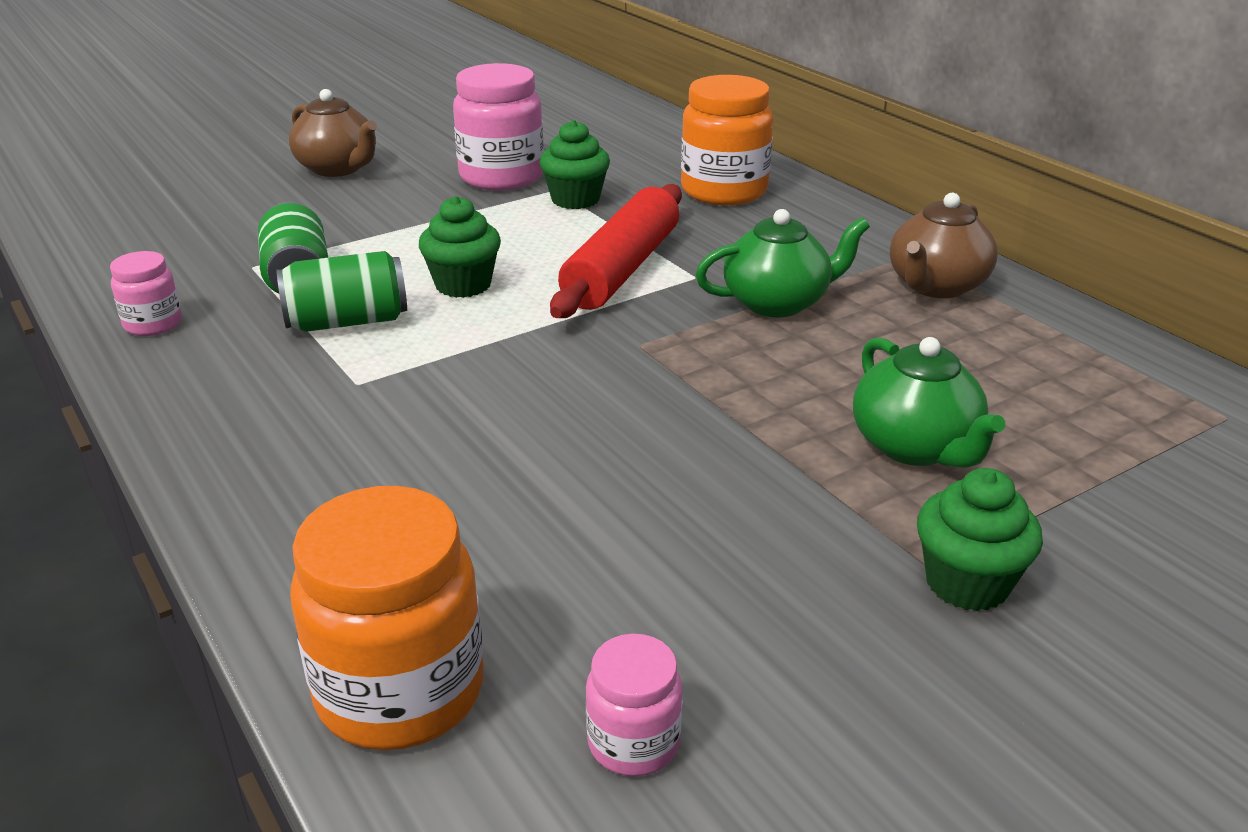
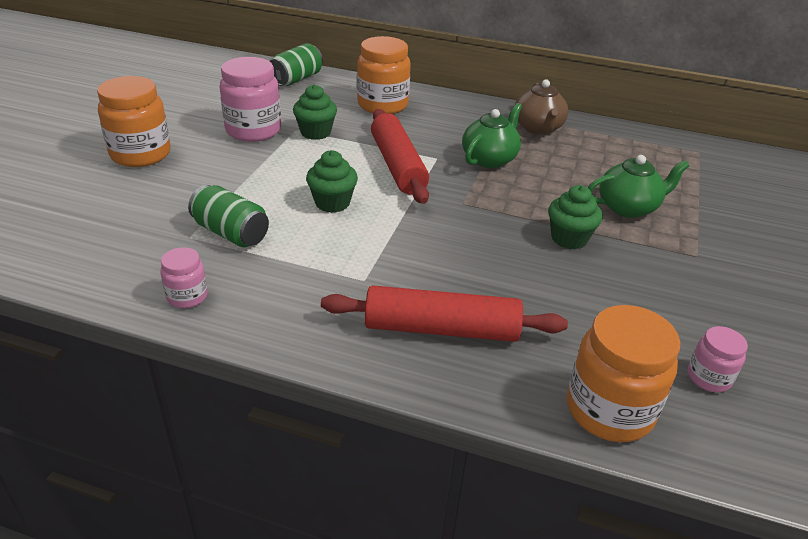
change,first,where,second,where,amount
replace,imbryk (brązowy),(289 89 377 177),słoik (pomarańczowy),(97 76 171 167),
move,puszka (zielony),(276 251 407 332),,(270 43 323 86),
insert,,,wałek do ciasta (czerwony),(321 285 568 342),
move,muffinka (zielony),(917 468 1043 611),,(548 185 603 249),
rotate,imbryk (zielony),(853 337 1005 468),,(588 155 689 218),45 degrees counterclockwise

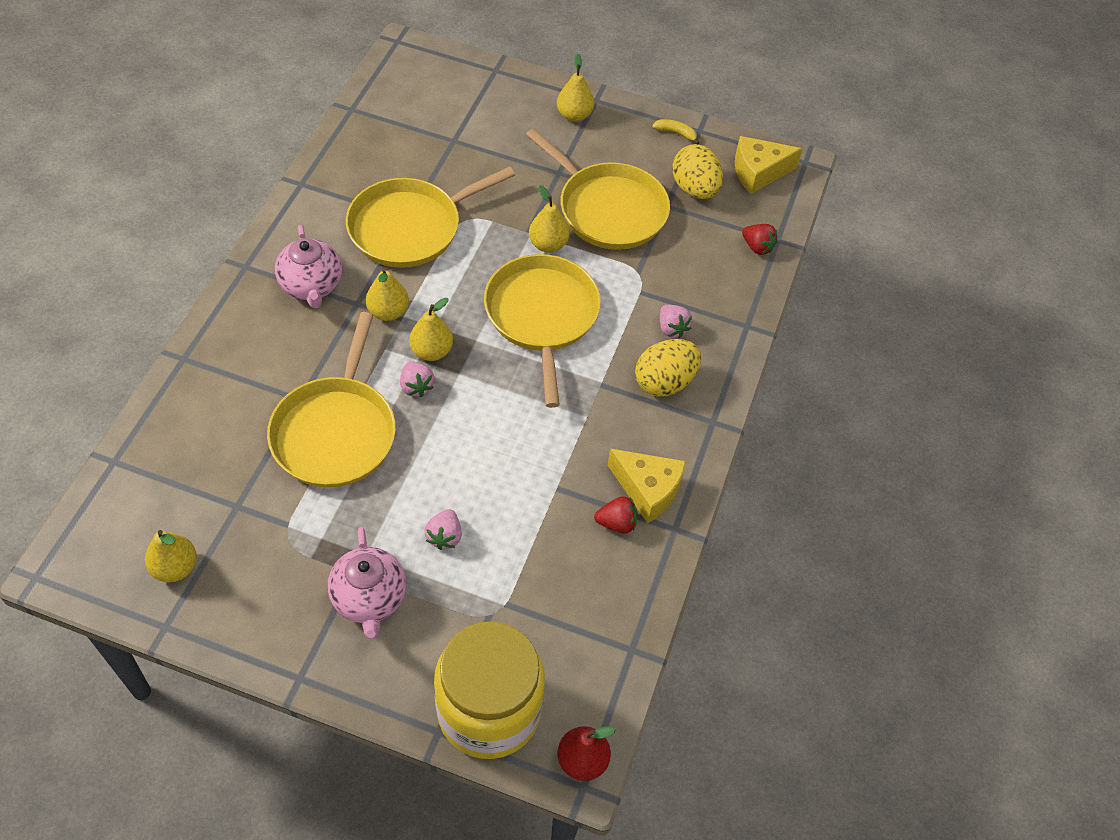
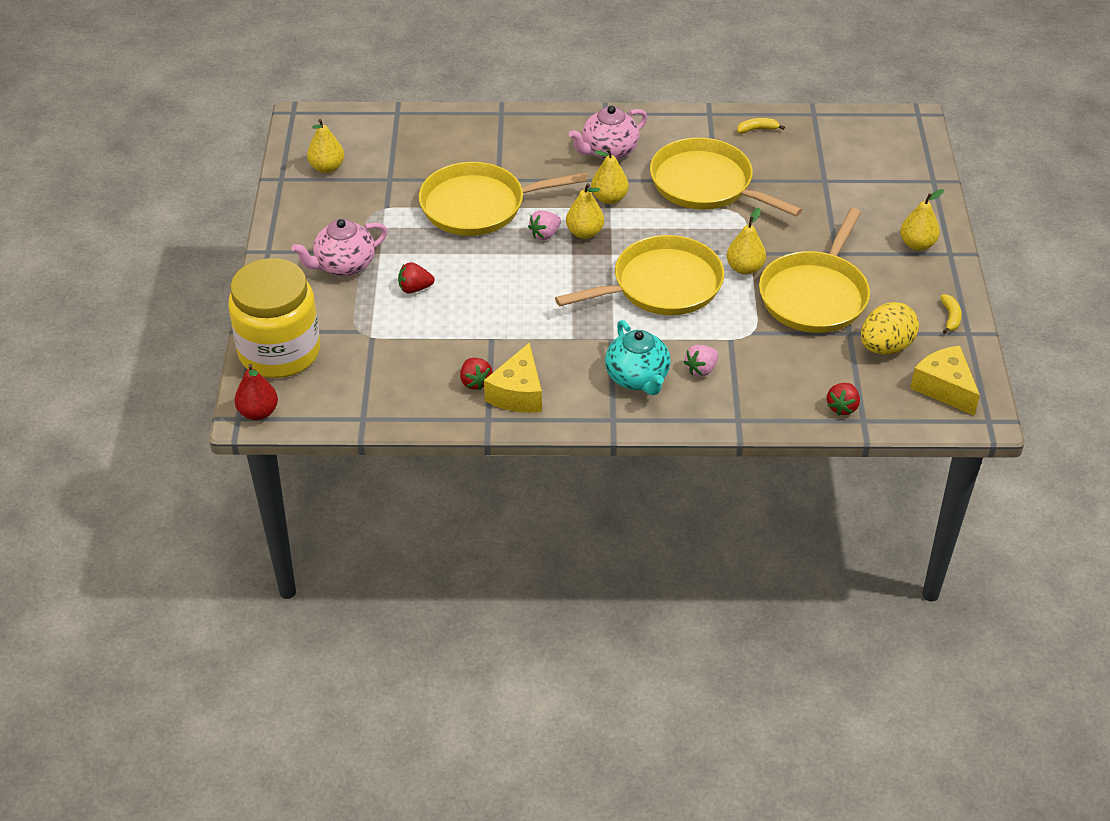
change,first,where,second,where,amount
recolor,truskawka (różowy),(424 509 462 550),truskawka (czerwony),(398 262 435 293),
replace,jajko (żółty),(635 339 701 397),imbryk (turkusowy),(605 320 671 395),
insert,,,banan (żółty),(737 118 785 134),

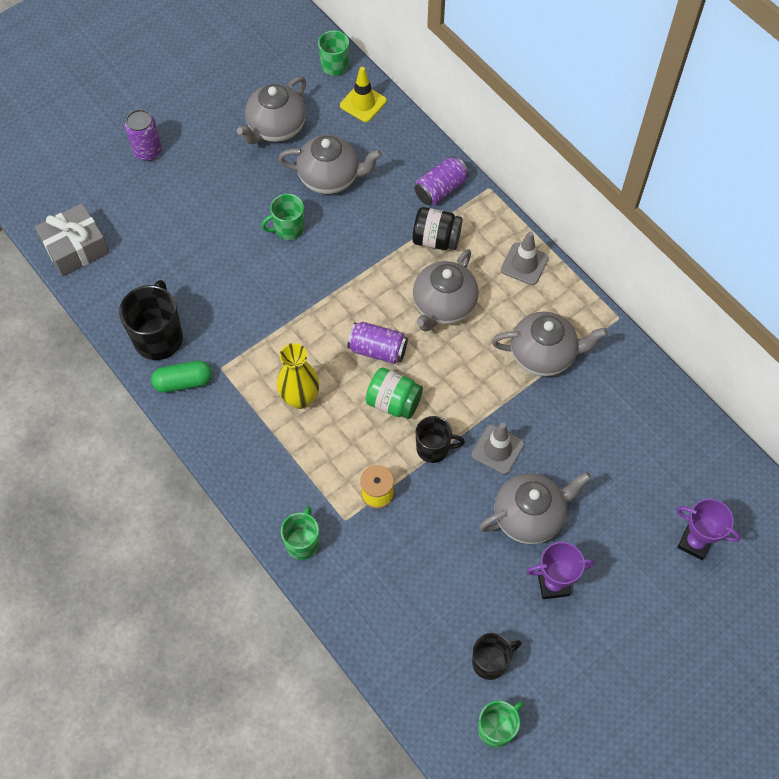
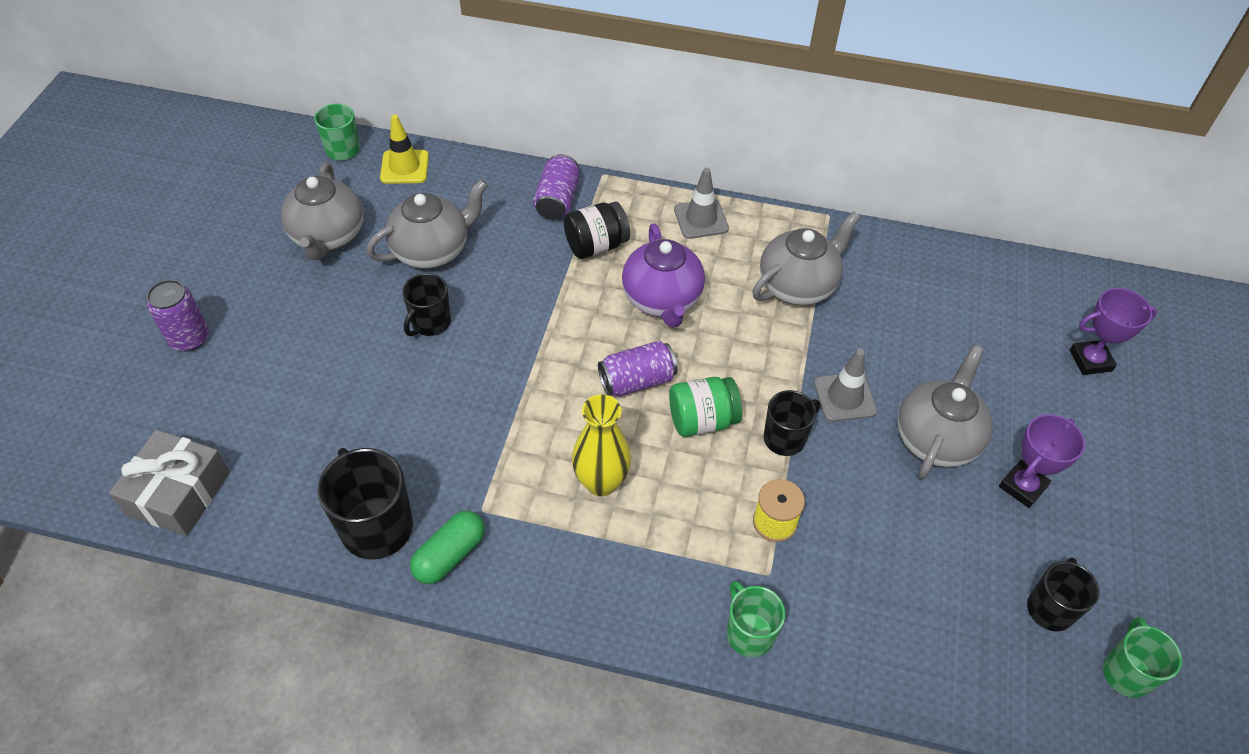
change,first,where,second,where,amount
recolor,kubek (zielony),(261 194 304 240),kubek (czarny),(402 273 451 336),
recolor,imbryk (szary),(413 249 479 331),imbryk (fioletowy),(622 224 705 328),

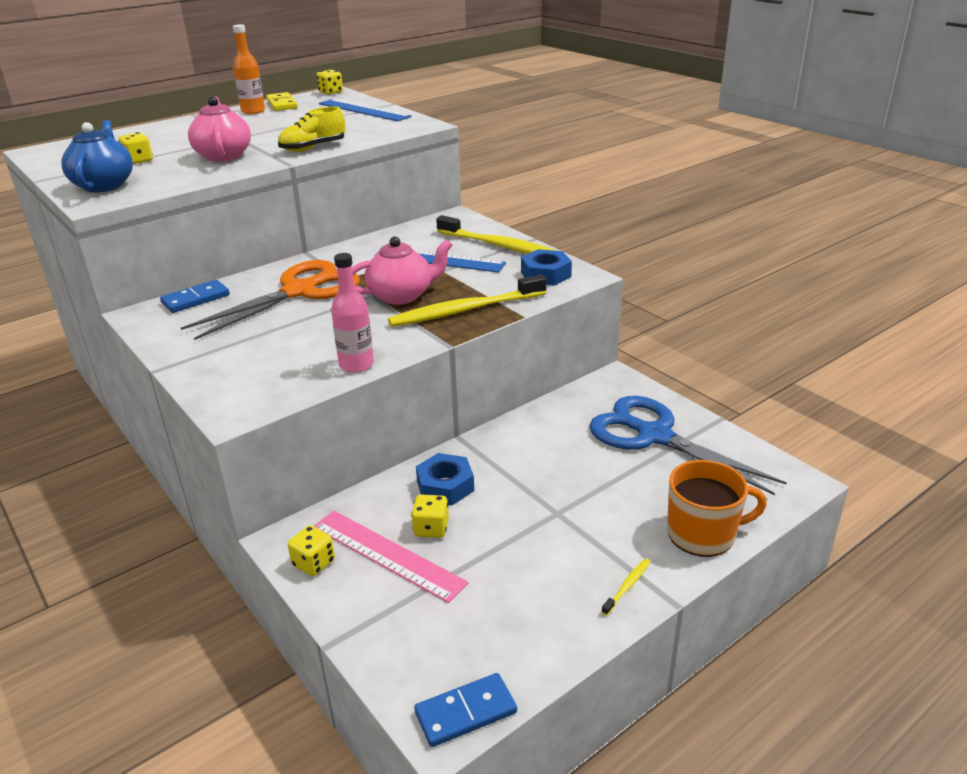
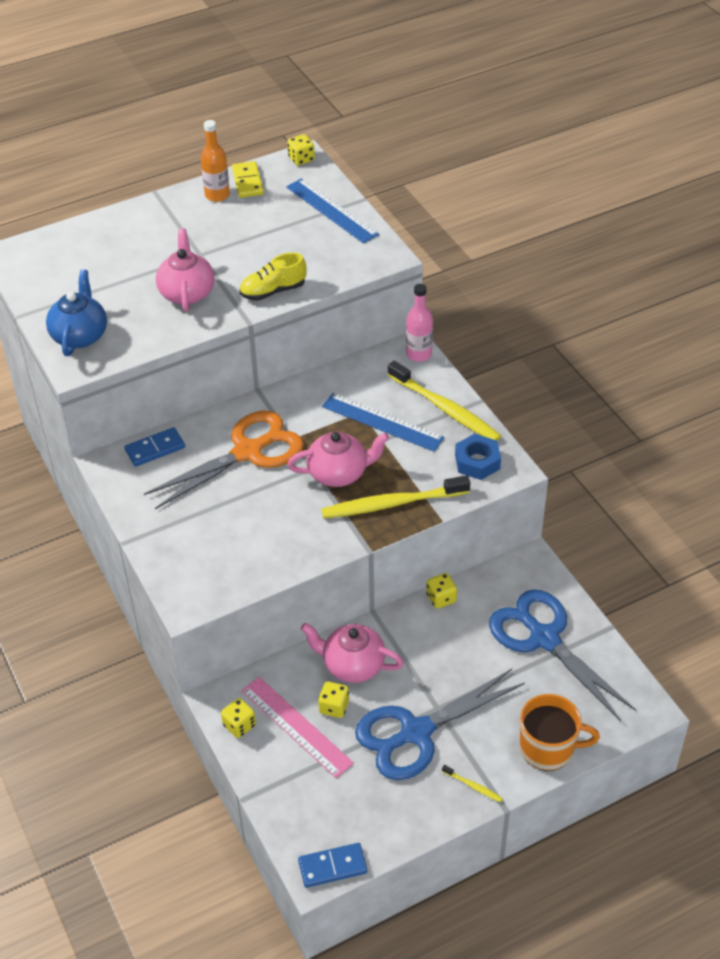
change,first,where,second,where,amount
replace,nakrętka (niebieski),(416 453 474 505),imbryk (różowy),(301 623 404 683),
insert,,,nożyczki (niebieski),(355 669 525 780),
move,butelka (różowy),(331 253 374 373),,(406 284 433 362),
move,kostka do gry (żółty),(118 132 153 164),,(426 573 457 609),
rotate,szczoteczka do zębów (żółty),(602 558 650 615),,(442 765 503 802),75 degrees clockwise

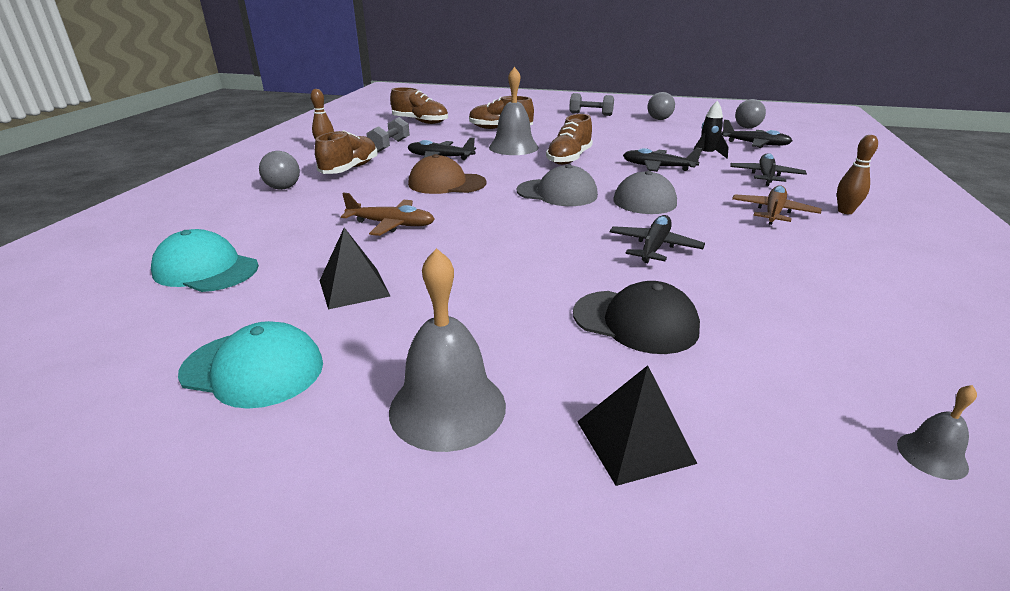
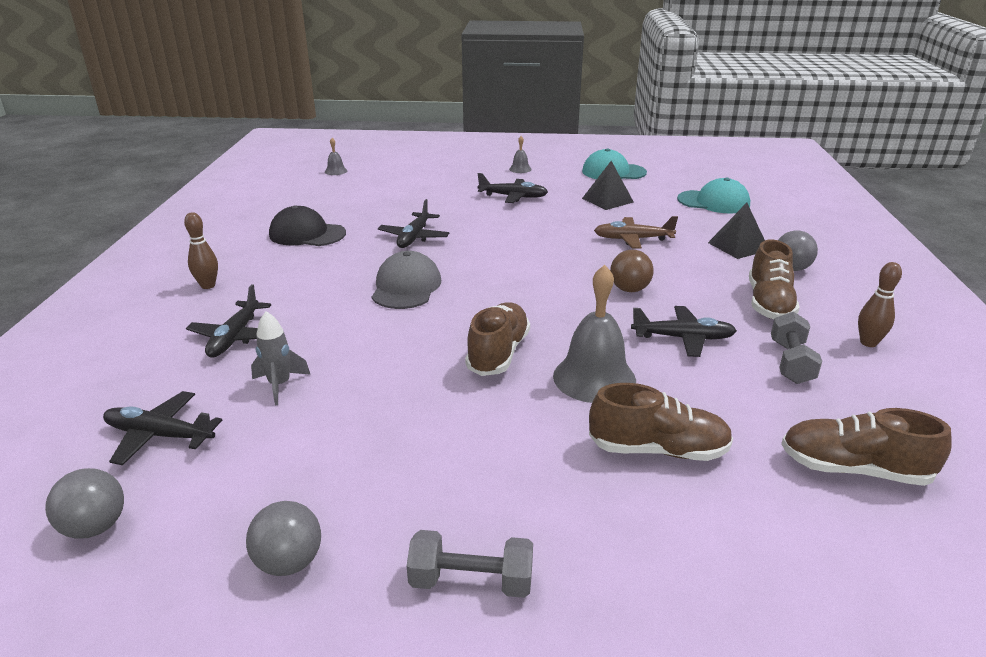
change,first,where,second,where,amount
recolor,rakieta (czarny),(693 101 729 159),rakieta (szary),(251 311 311 405),
move,czapka (czarny),(573 281 700 354),,(269 206 346 246),
move,samolot (czarny),(623 148 702 172),,(478 173 548 203),
resize,dzwonek (szary),(389 248 506 452),,(509 136 532 173),x0.47
replace,czapka (brązowy),(408 154 486 194),piłka (brązowy),(610 250 654 292),
move,piramida (czarny),(577 365 697 486),,(708 203 765 259),
delete,czapka (szary),(517 164 598 206),,,
delete,samolot (brązowy),(732 186 821 225),,,

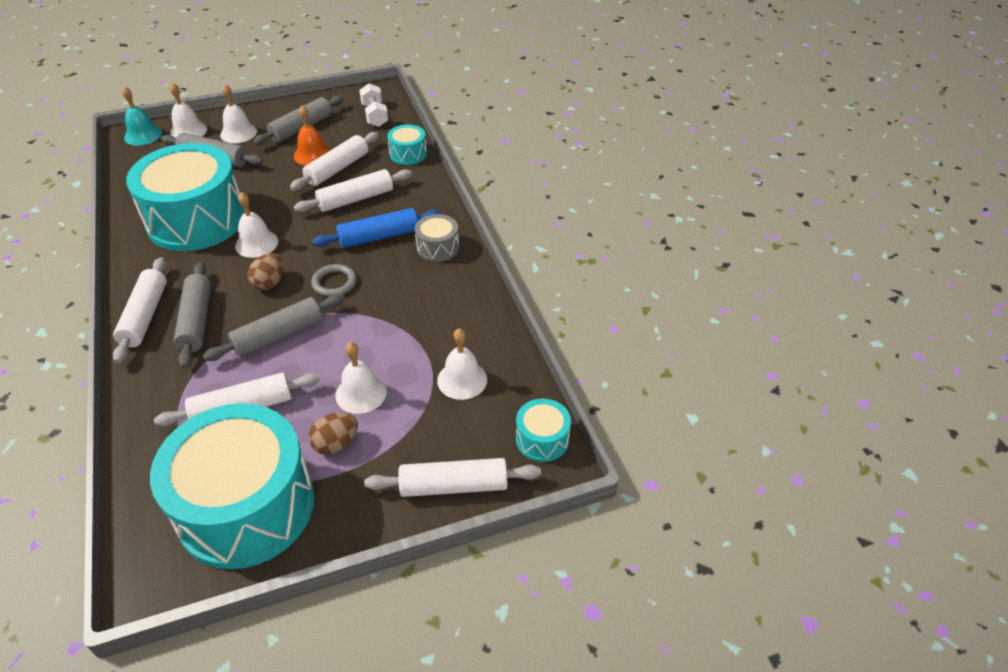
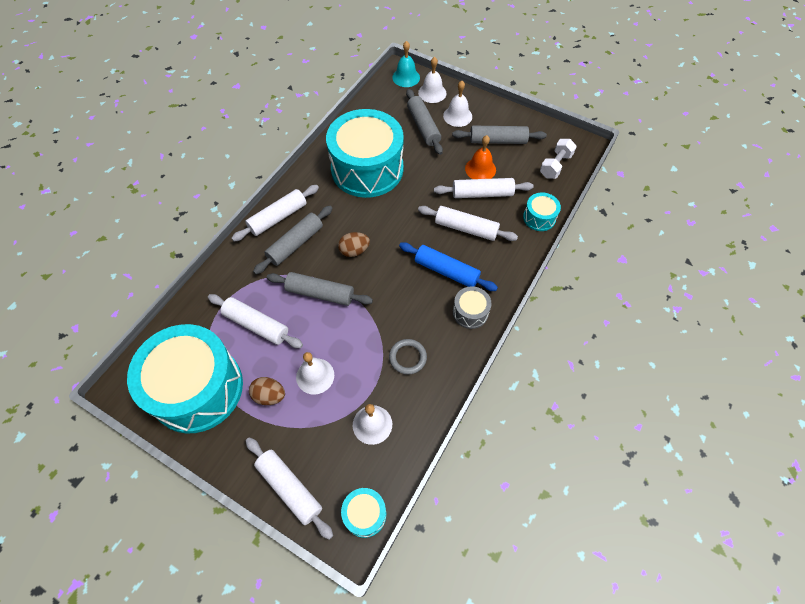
change,first,where,second,where,amount
move,pierścień (szary),(311 264 357 297),,(389 339 427 375),
delete,dzwonek (biały),(235 192 278 258),,,

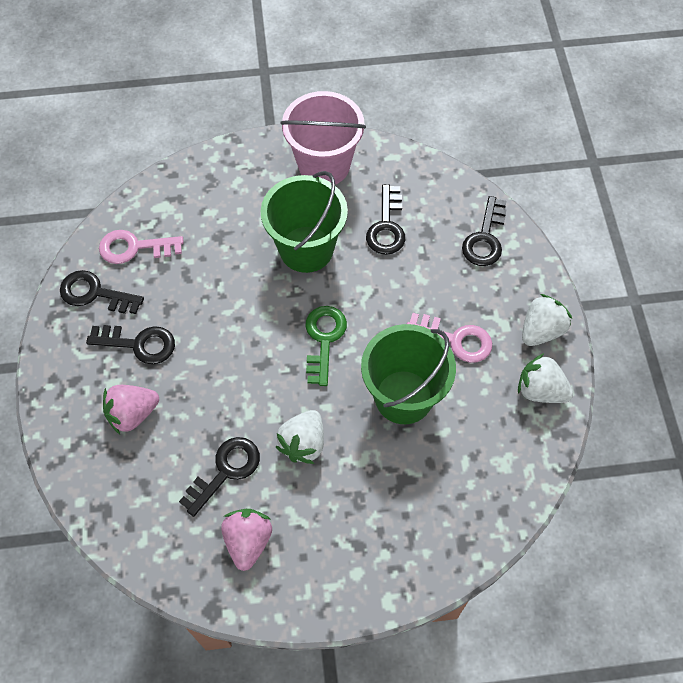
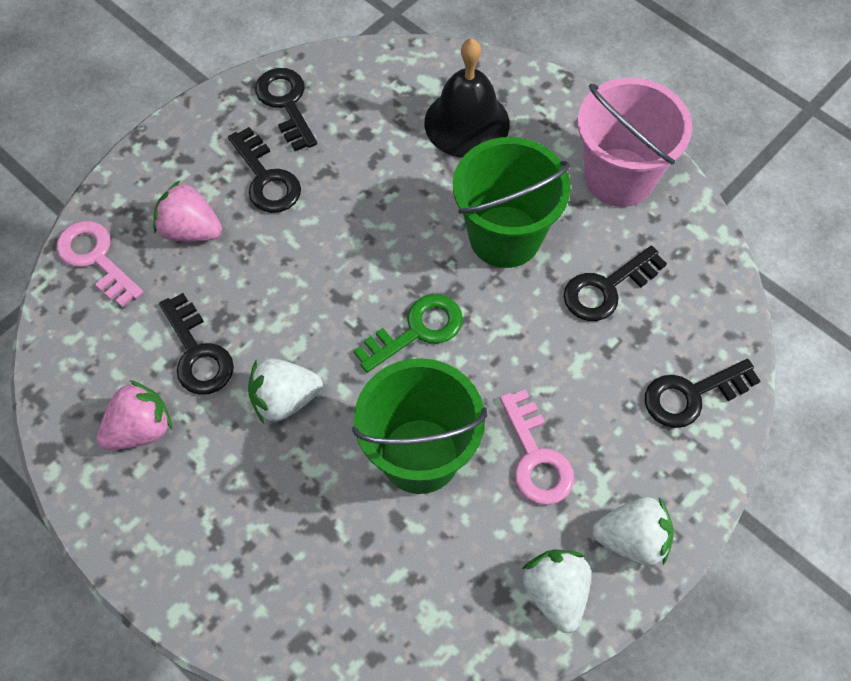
change,first,where,second,where,amount
move,klucz (różowy),(99 230 184 264),,(57 221 143 307),
rotate,klucz (czarny),(179 437 260 517),,(159 293 234 395),60 degrees clockwise
insert,,,dzwonek (czarny),(425 38 510 158),

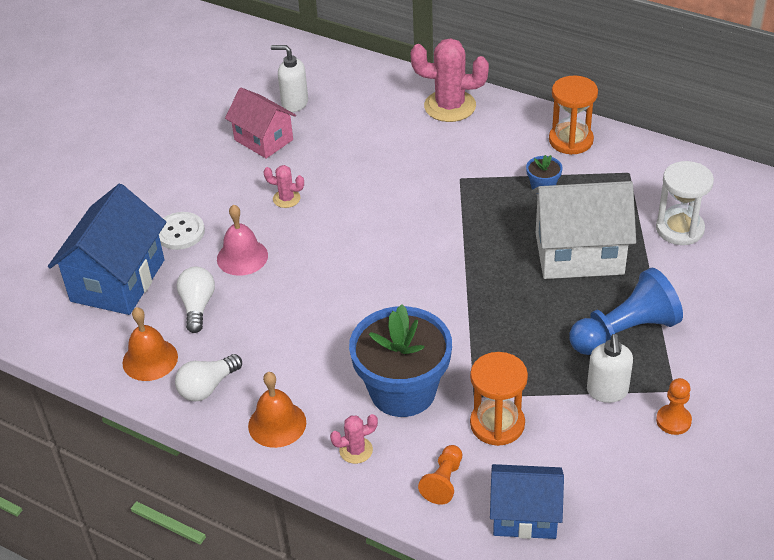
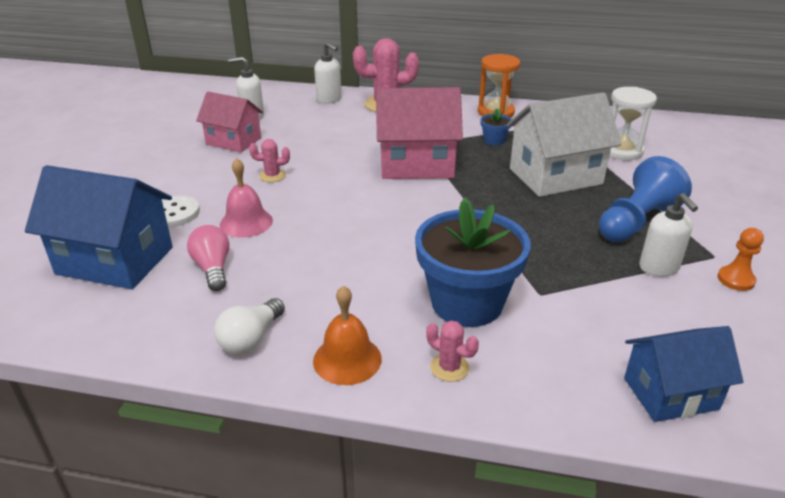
change,first,where,second,where,amount
rotate,domek (niebieski),(48 184 166 315),,(25 165 173 289),75 degrees counterclockwise
recolor,żarówka (biały),(177 267 215 333),żarówka (różowy),(187 225 229 291),
insert,,,dozownik mydła (biały),(314 42 342 104),
insert,,,domek (różowy),(376 87 463 179),
rotate,kaktus (różowy),(330 414 378 464),,(426 321 479 382),75 degrees clockwise
delete,dzwonek (pomarańczowy),(122 307 178 381),,,
delete,pionek (pomarańczowy),(418 445 462 505),,,
delete,klepsydra (pomarańczowy),(470 352 528 446),,,

